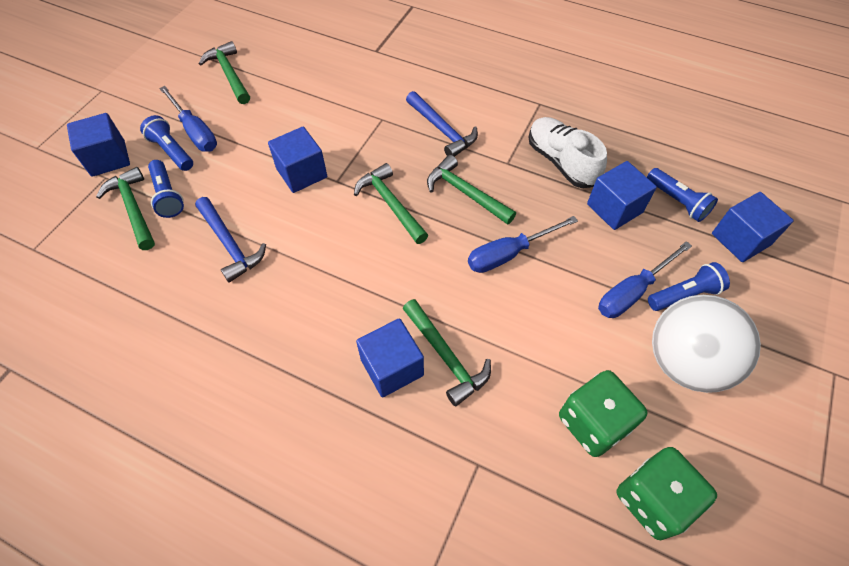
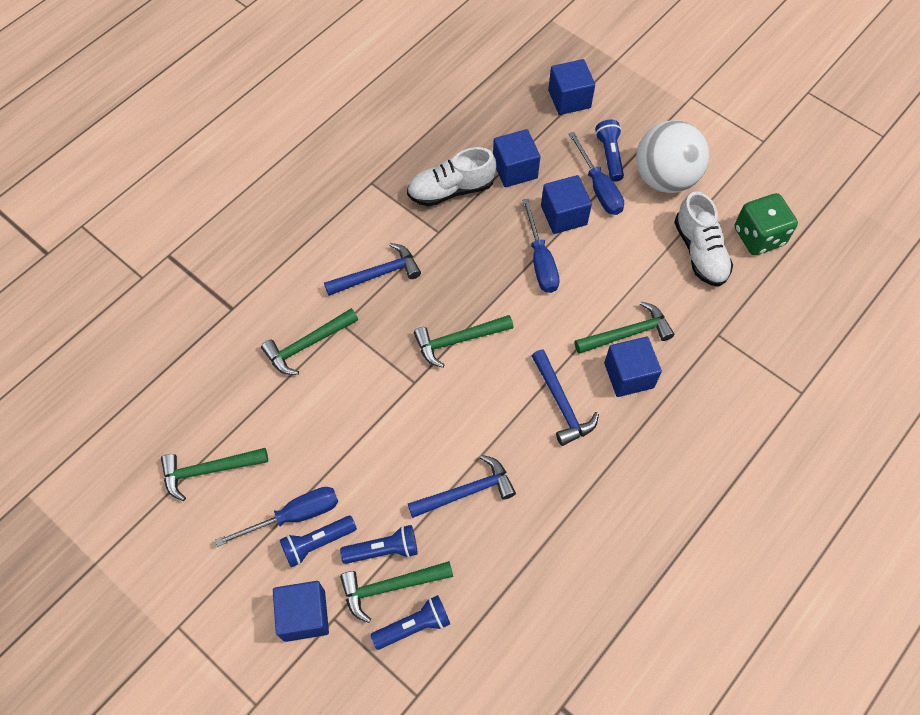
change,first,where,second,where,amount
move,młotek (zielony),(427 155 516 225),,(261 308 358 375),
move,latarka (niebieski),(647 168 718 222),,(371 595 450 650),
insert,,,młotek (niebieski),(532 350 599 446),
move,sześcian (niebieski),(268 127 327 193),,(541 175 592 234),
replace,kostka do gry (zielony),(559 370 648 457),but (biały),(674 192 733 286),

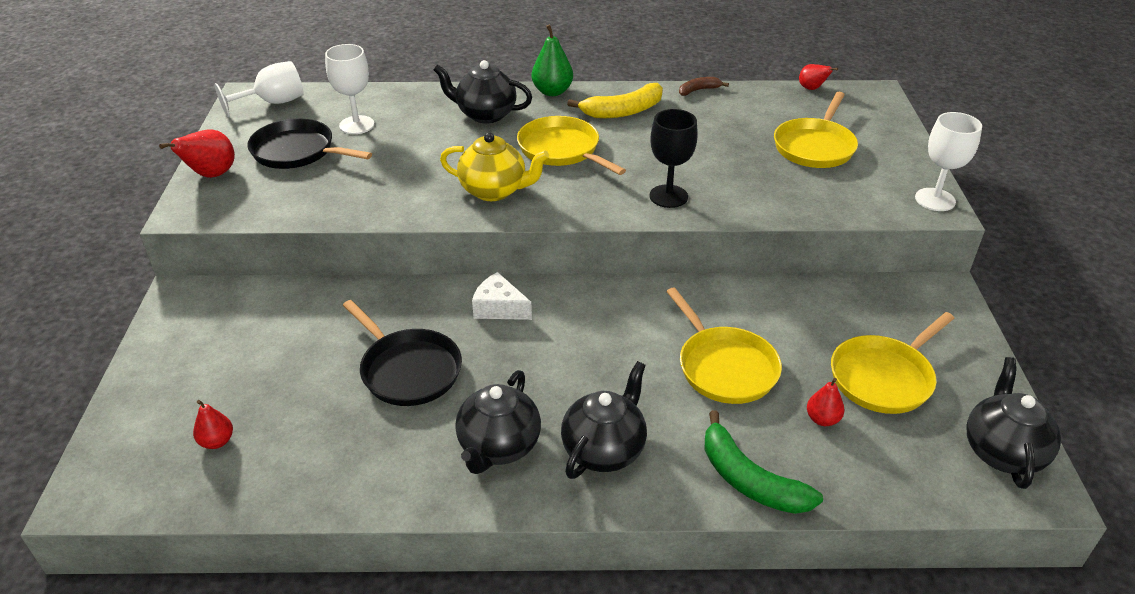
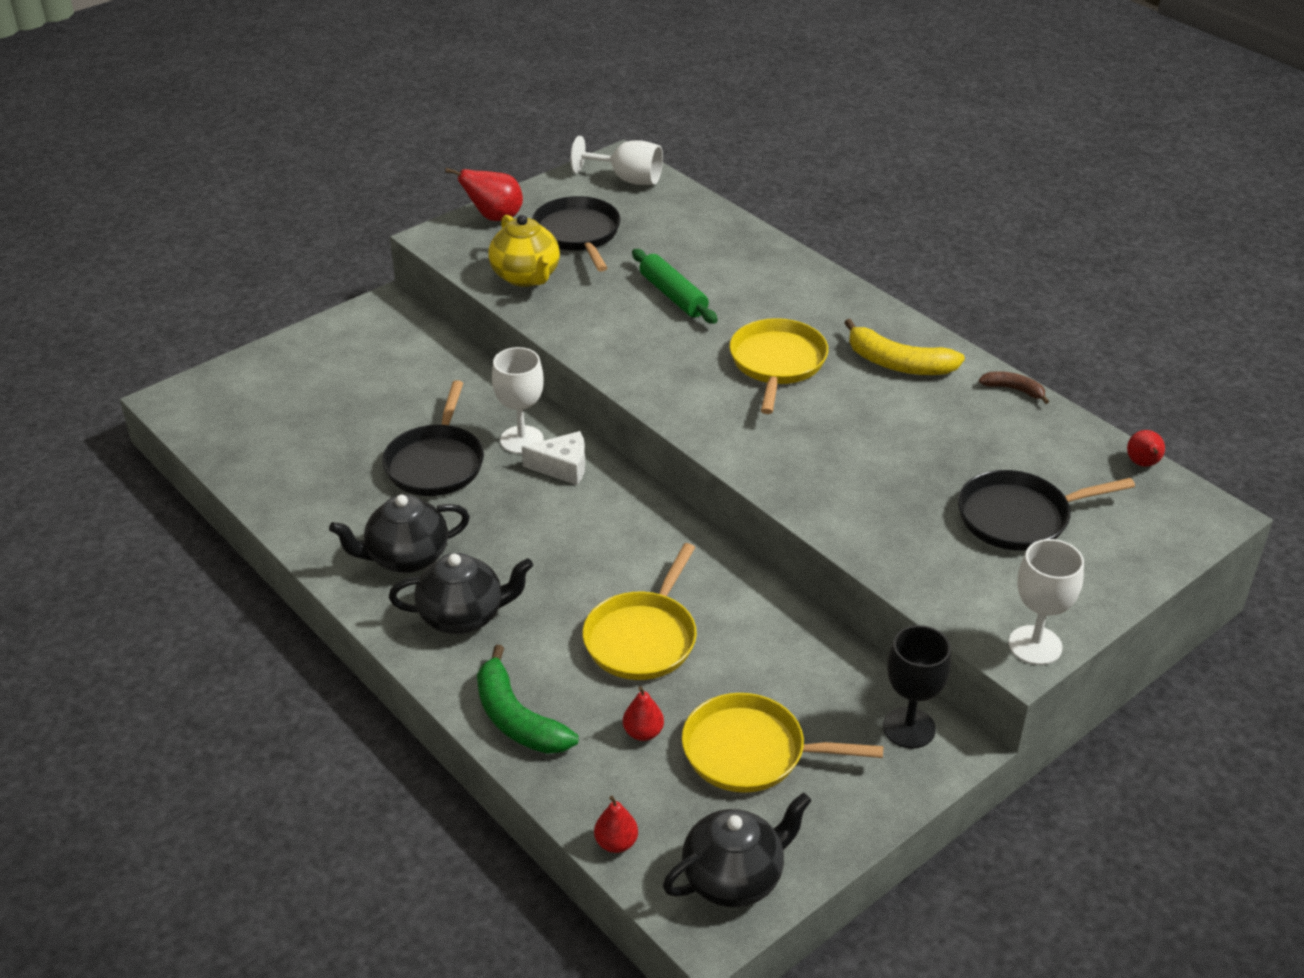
change,first,where,second,where,amount
rotate,banan (zielony),(705 410 823 514),,(477 644 579 754),45 degrees counterclockwise
move,imbryk (żółty),(440 132 549 201),,(488 215 560 287),
move,kielich (biały),(325 44 374 134),,(492 347 544 454),
rotate,ser (biały),(472 272 532 320),,(522 431 585 485),105 degrees clockwise
move,gruszka (czerwony),(193 400 233 449),,(594 796 638 853),
insert,,,wałek do ciasta (zielony),(632 249 718 324),
move,kielich (czarny),(649 109 698 208),,(883 625 951 749),
recolor,patelnia (żółty),(774 92 858 168),patelnia (czarny),(958 470 1135 551),
delete,imbryk (czarny),(433 60 532 124),,,
delete,gruszka (zielony),(532 24 573 96),,,

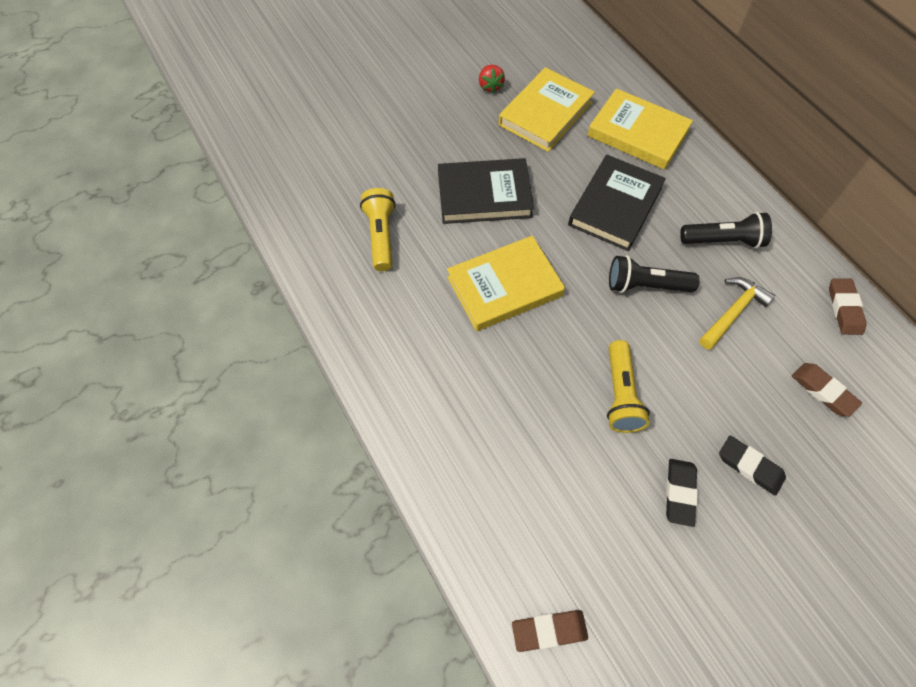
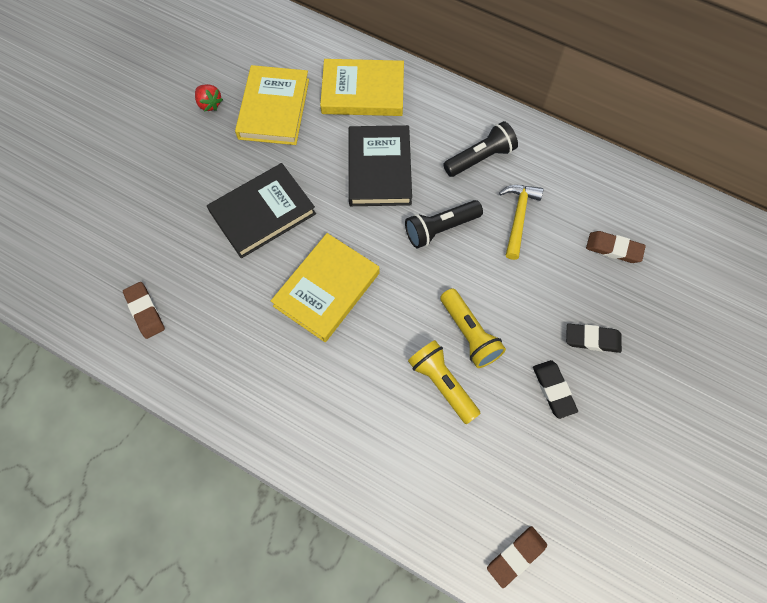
change,first,where,second,where,amount
move,gumka do mazania (brązowy),(829 278 867 335),,(123 282 165 339),
move,latarka (żółty),(360 188 396 271),,(408 340 481 424),

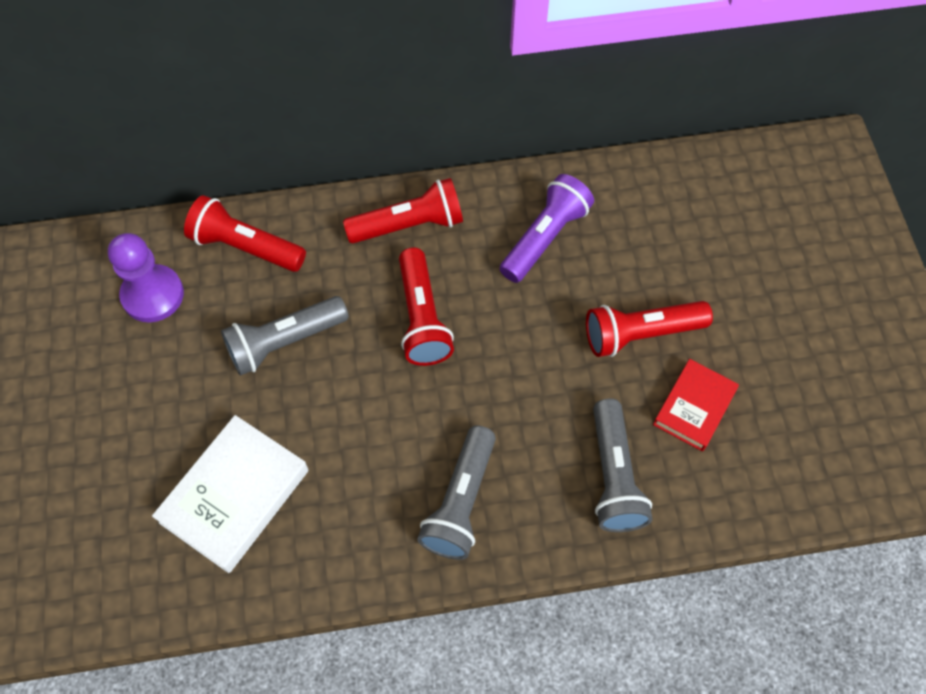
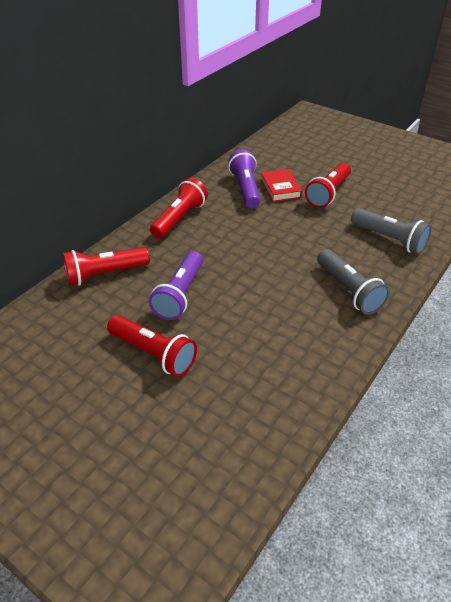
change,first,where,second,where,amount
move,latarka (czerwony),(399 248 454 366),,(107 315 197 377),
recolor,latarka (szary),(221 296 349 376),latarka (fioletowy),(149 251 203 320),
move,książka (czerwony),(653 359 739 452),,(261 169 302 202),
delete,pionek (fioletowy),(108 233 184 323),,,
delete,książka (biały),(152 415 309 573),,,

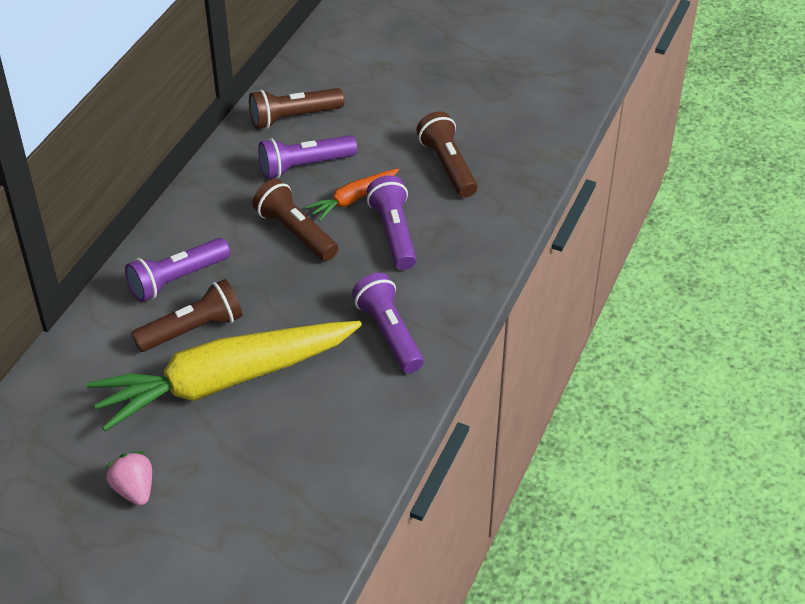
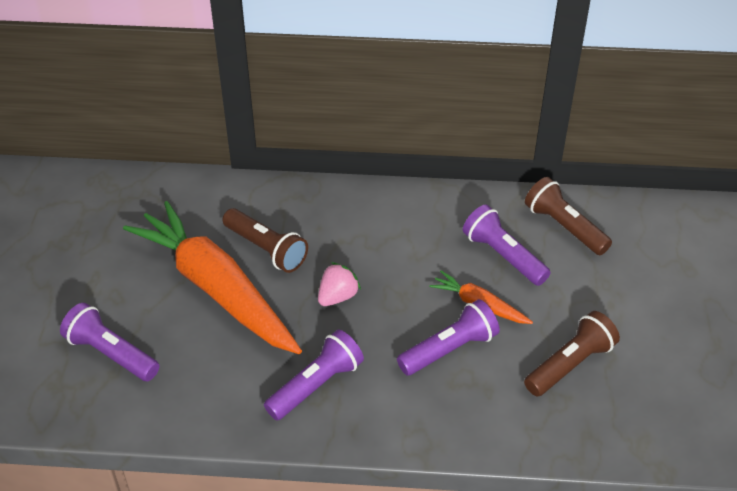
change,first,where,second,where,amount
move,latarka (fioletowy),(125 238 230 302),,(60 303 159 381),
recolor,marchewka (żółty),(86 321 362 431),marchewka (pomarańczowy),(123 201 302 354),
move,truskawka (różowy),(105 451 152 506),,(318 262 361 306),
delete,latarka (brązowy),(252 179 338 261),,,

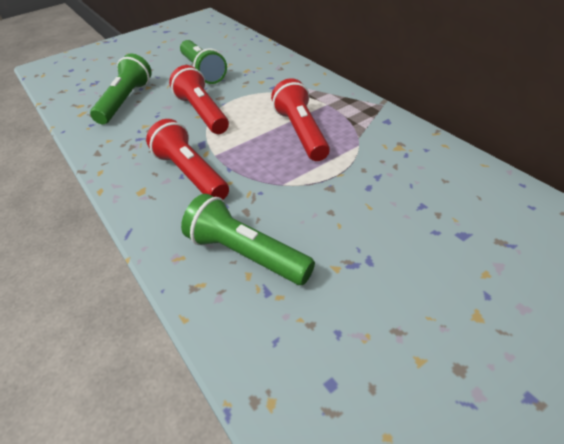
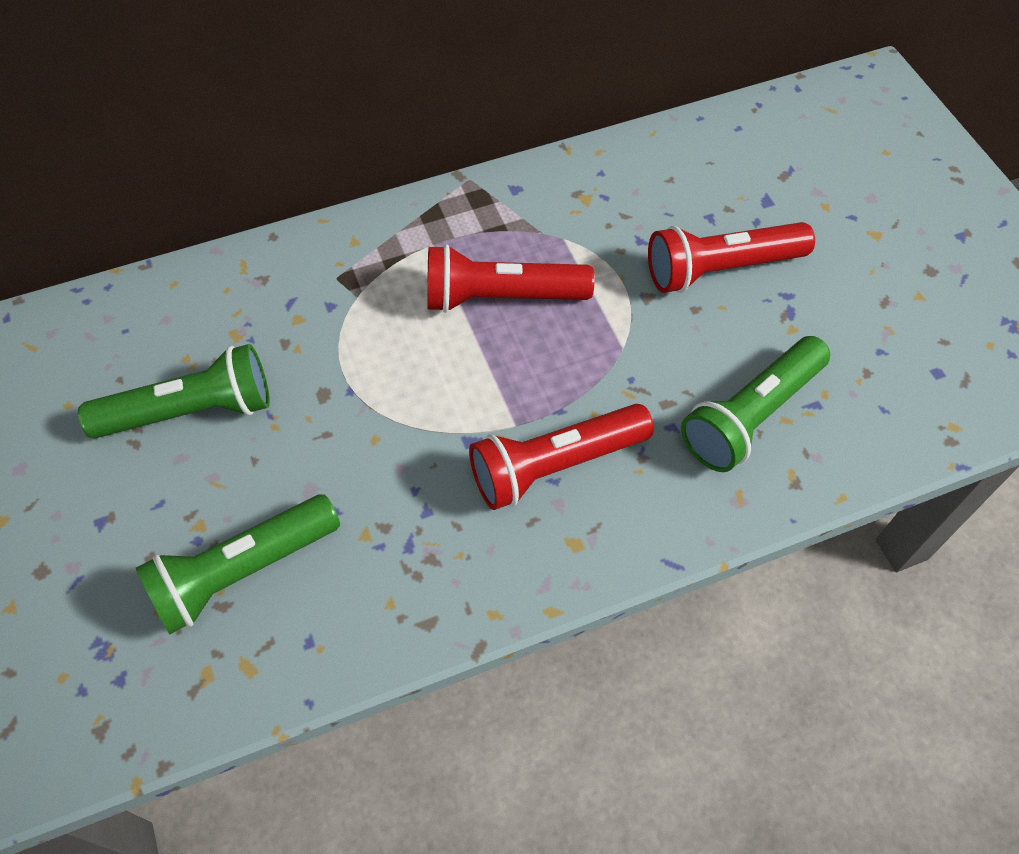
change,first,where,second,where,amount
rotate,latarka (zielony),(90 53 152 124),,(136 494 340 634),60 degrees counterclockwise
move,latarka (czerwony),(169 65 229 134),,(648 222 815 293),

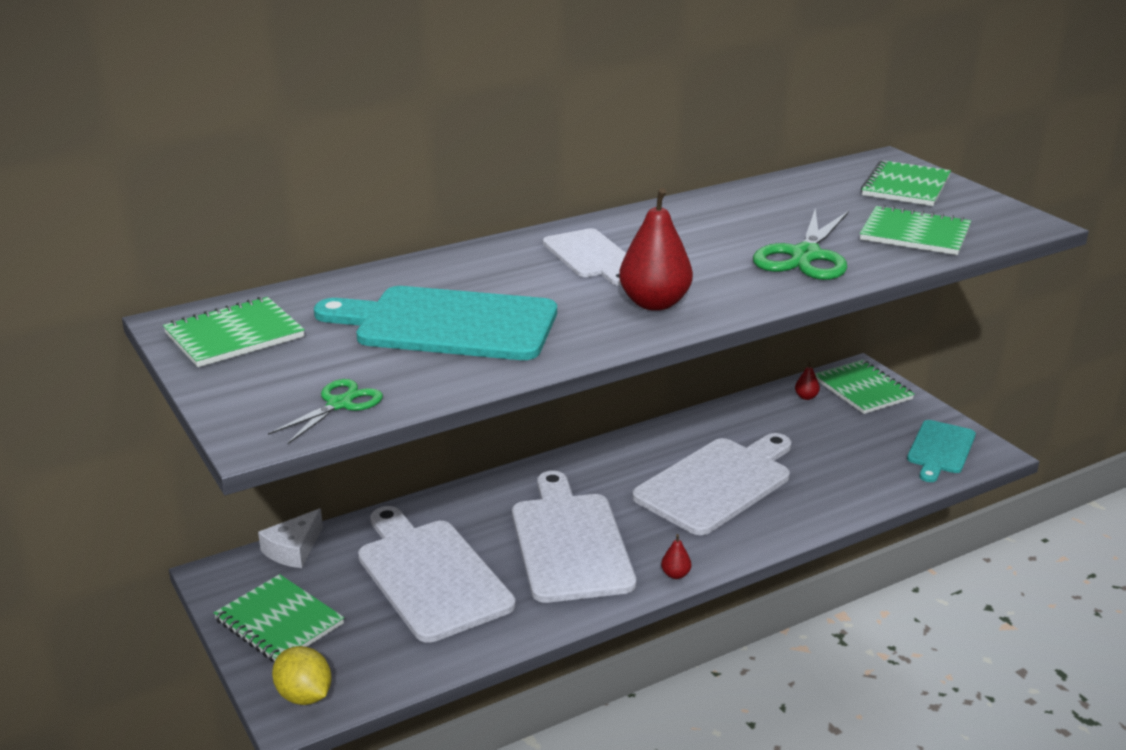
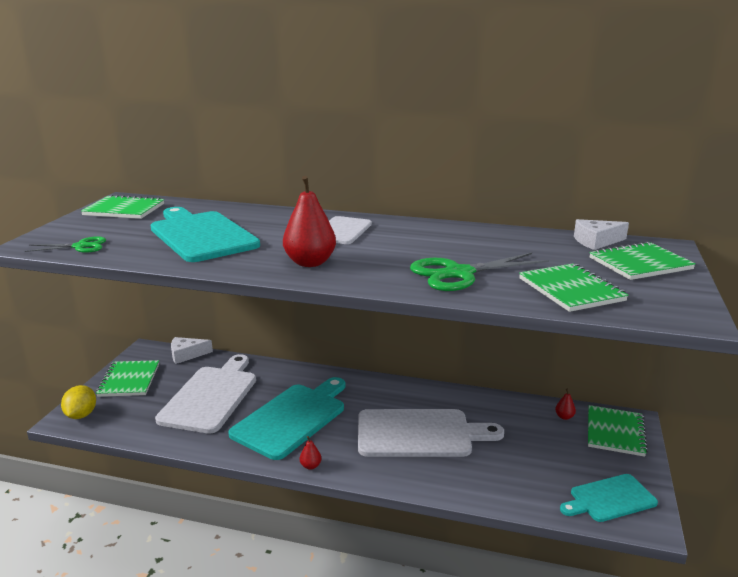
change,first,where,second,where,amount
recolor,deska do krojenia (biały),(512 471 636 603),deska do krojenia (turkusowy),(228 377 345 460),
insert,,,ser (biały),(574 219 629 250),

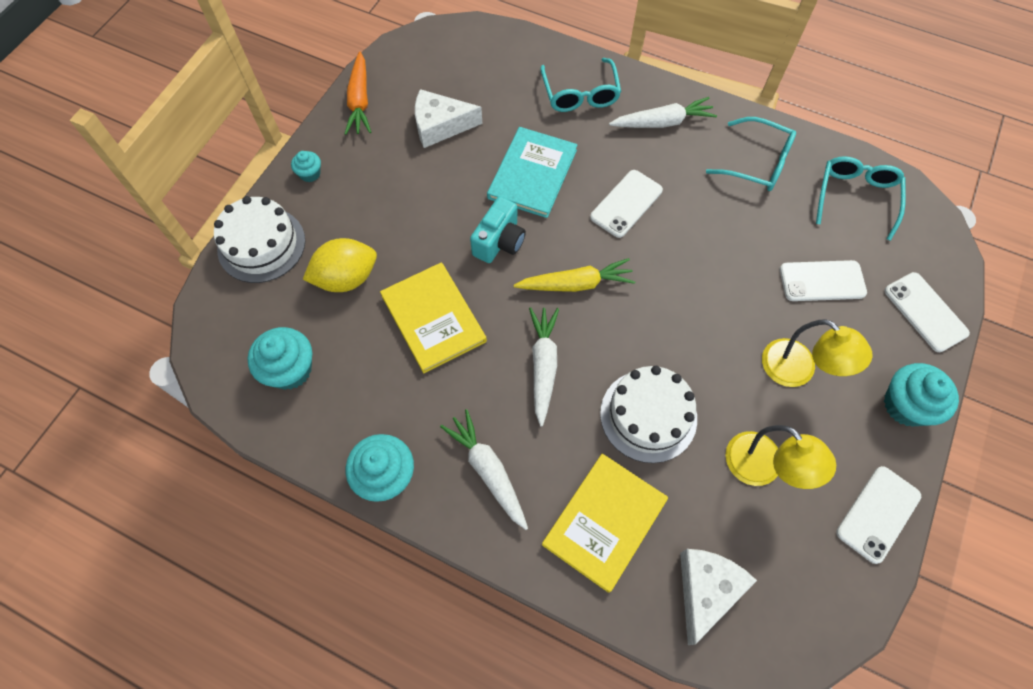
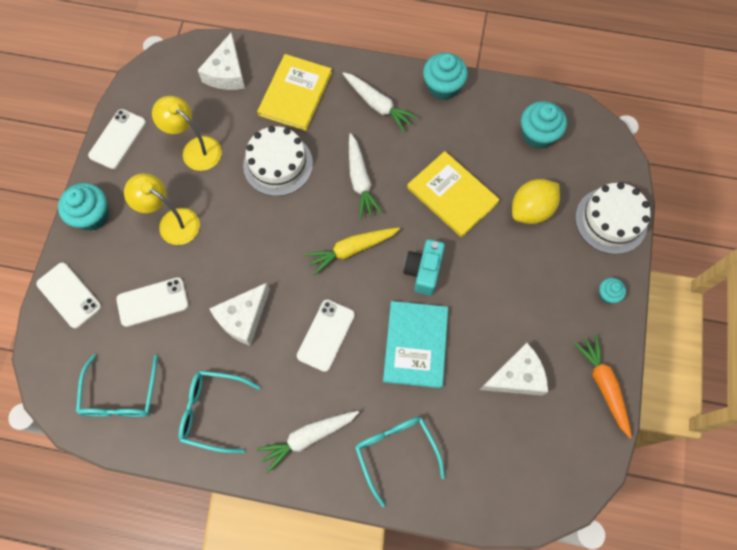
change,first,where,second,where,amount
insert,,,ser (biały),(209 283 270 346),

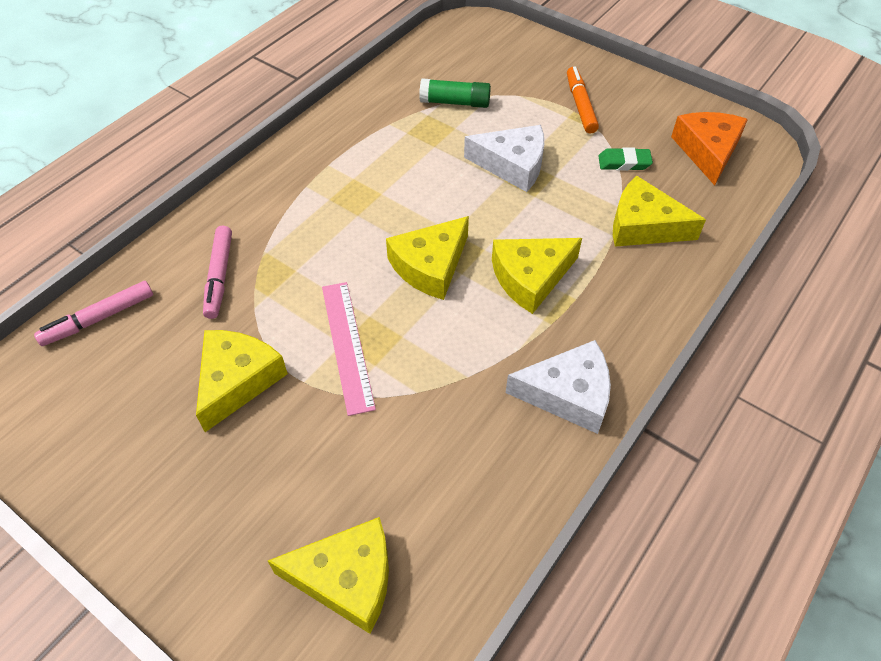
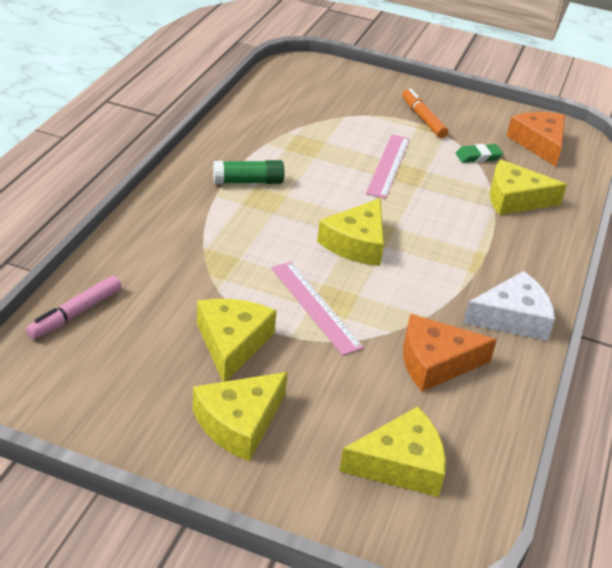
change,first,where,second,where,amount
move,ser (żółty),(492 238 582 314),,(193 372 288 461),
move,klej w sztyfcie (zielony),(419 78 491 108),,(213 160 284 184),
replace,ser (biały),(464 125 544 192),linijka (różowy),(366 134 410 199),
insert,,,ser (pomarańczowy),(403 314 497 392),
delete,flamaster (różowy),(203 226 232 319),,,

